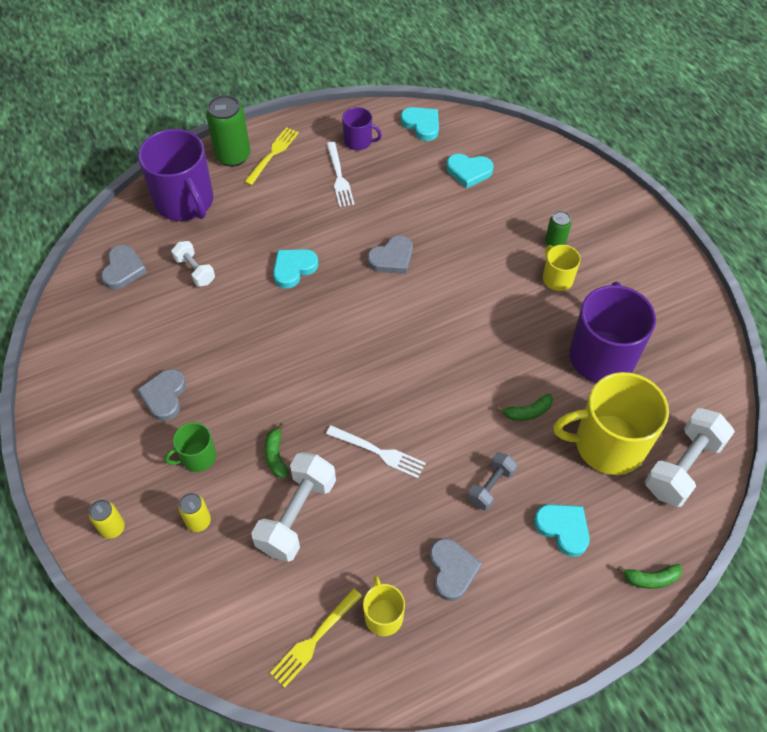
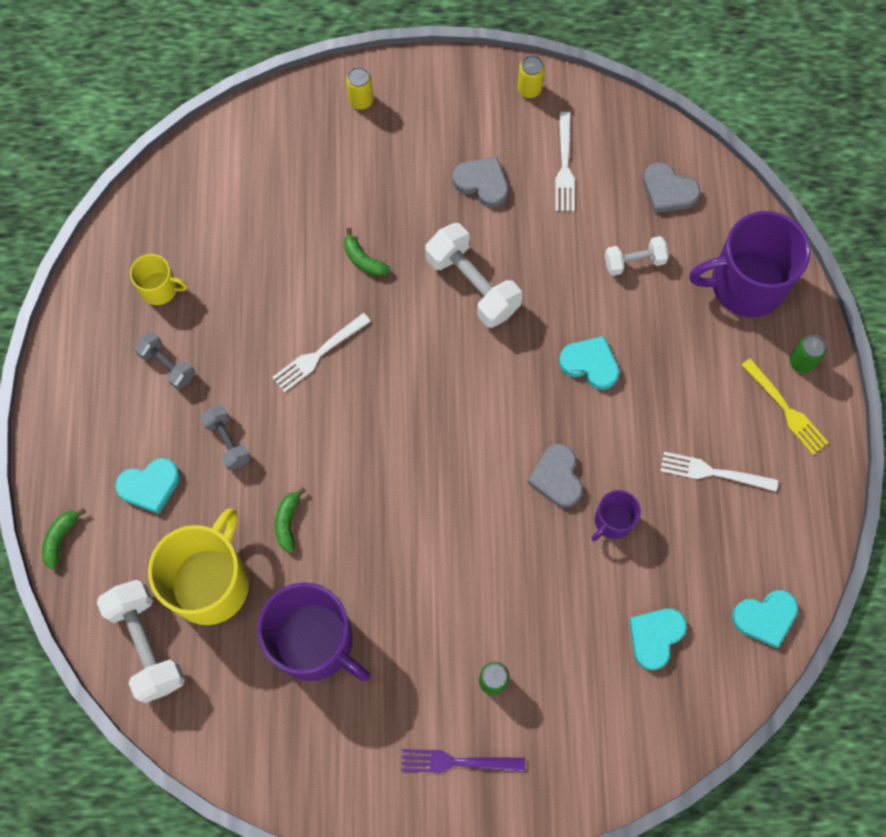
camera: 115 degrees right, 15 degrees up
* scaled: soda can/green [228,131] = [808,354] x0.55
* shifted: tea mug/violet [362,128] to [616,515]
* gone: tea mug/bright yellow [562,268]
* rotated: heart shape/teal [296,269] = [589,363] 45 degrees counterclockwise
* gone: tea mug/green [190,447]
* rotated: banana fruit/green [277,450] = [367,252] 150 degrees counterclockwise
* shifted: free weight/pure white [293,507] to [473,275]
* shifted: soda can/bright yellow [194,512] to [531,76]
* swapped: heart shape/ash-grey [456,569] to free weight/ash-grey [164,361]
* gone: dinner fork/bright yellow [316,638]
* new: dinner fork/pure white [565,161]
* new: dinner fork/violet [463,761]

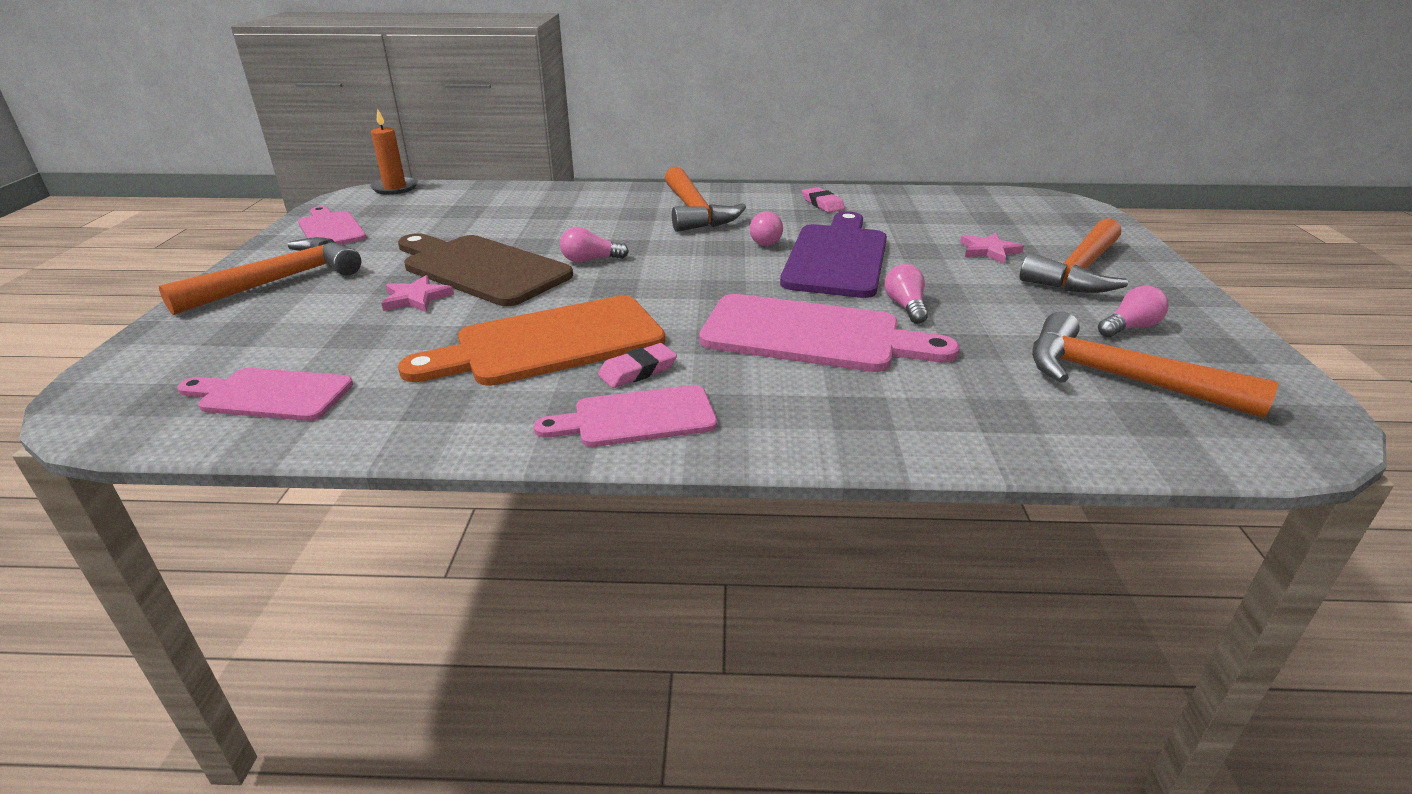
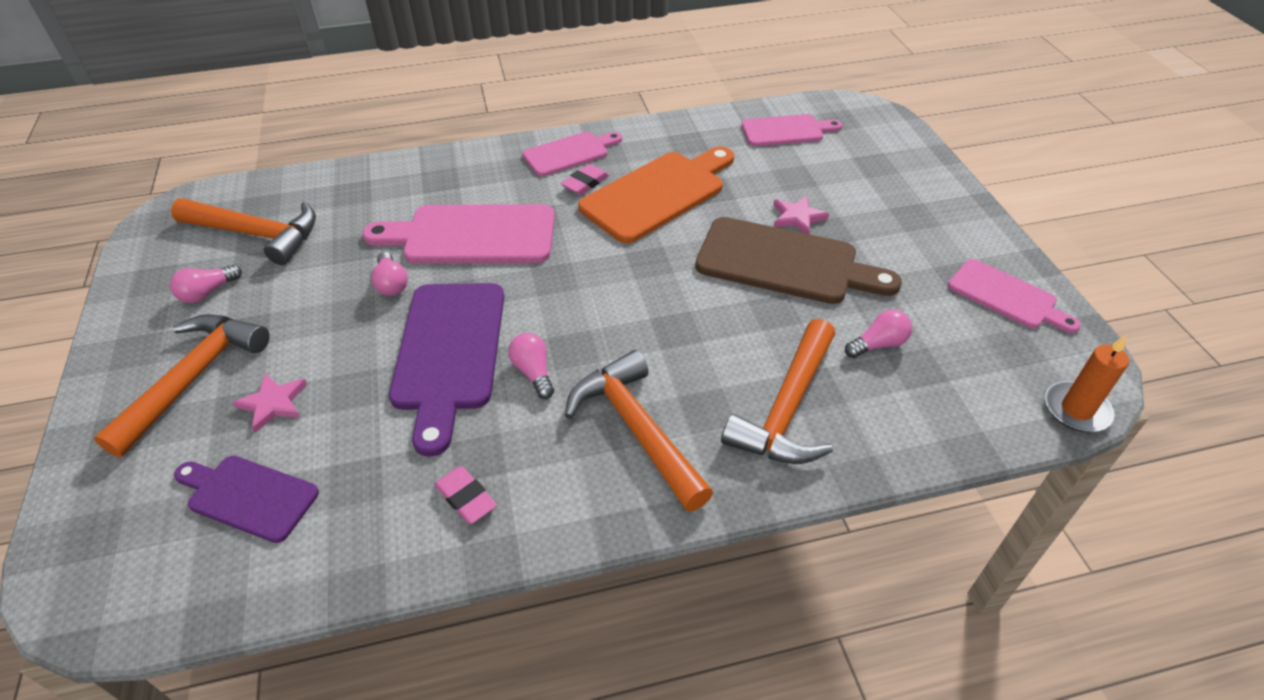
camera: 165 degrees right, 15 degrees up
* shifted: bulb/pink [594,245] to [878,333]
* shifted: carpenter's hammer/orange-coloured [260,276] to [778,391]
* new: chopping board/violet [246,499]

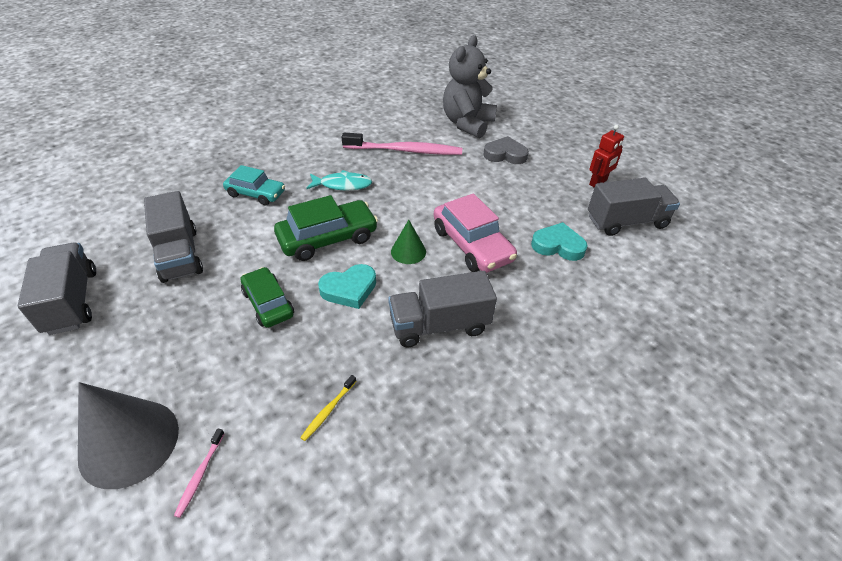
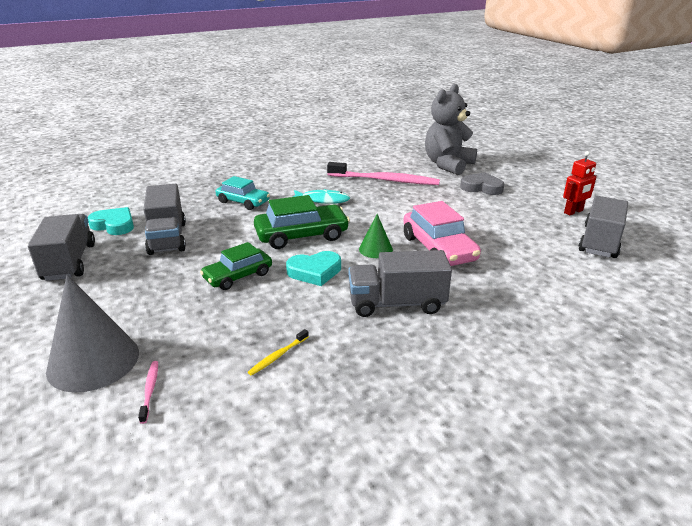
camera: 10 degrees right, 15 degrees down
* rotated: lorry/ash-grey [634,207] = [603,227] 60 degrees counterclockwise
* shifted: heart shape/teal [559,241] to [111,221]
* rotated: car/green [267,297] = [236,266] 105 degrees counterclockwise
* rotated: dental brush/pink [199,473] = [148,392] 150 degrees clockwise

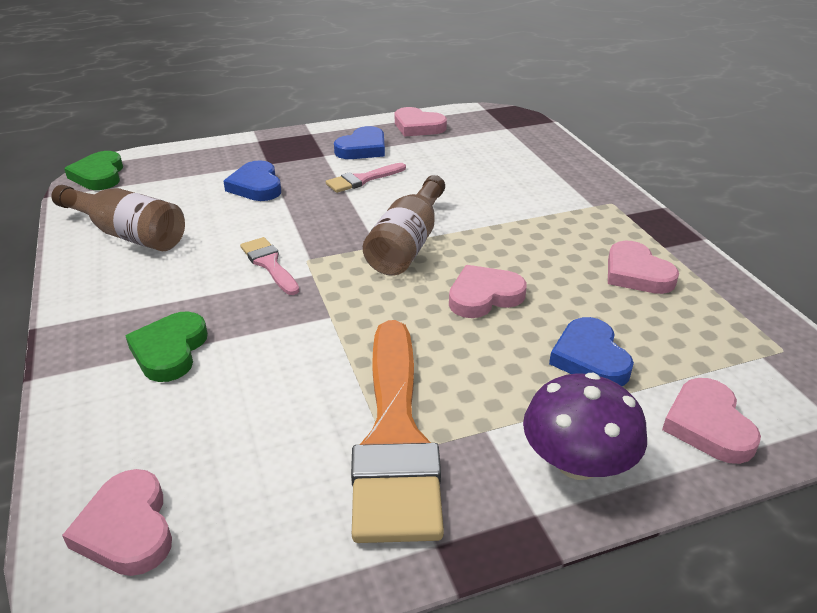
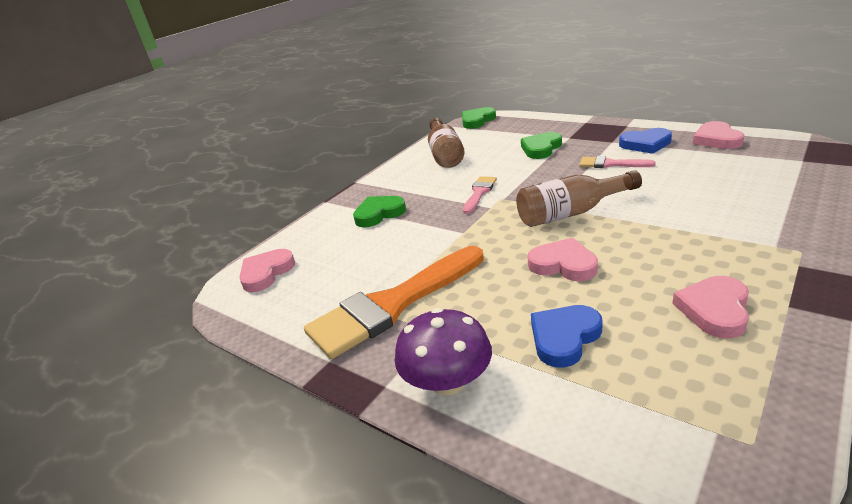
camera: 60 degrees right, 5 degrees down
* repainted: heart shape/cobalt [252,180] to heart shape/green [541,145]
* gone: heart shape/pink [711,421]

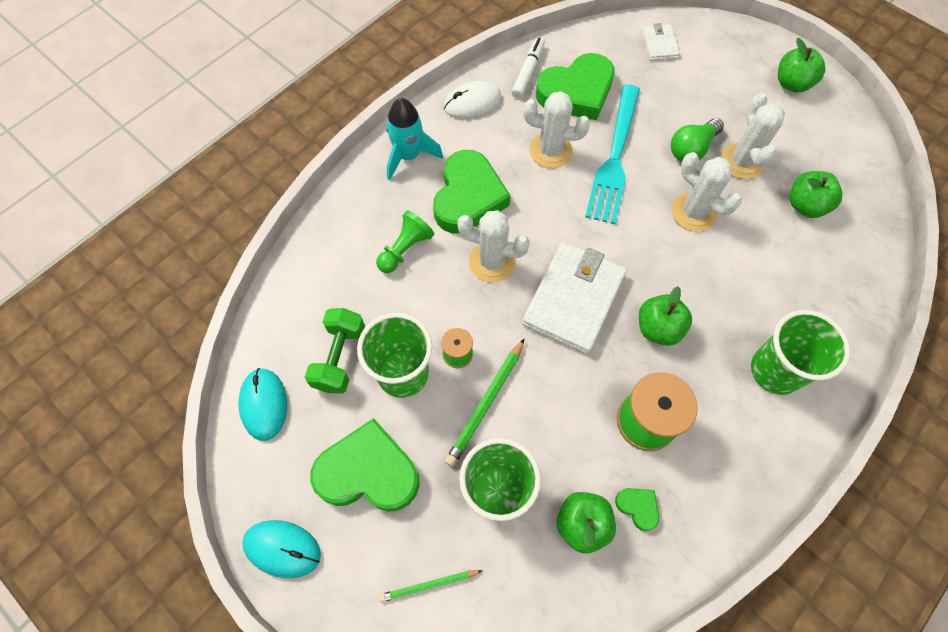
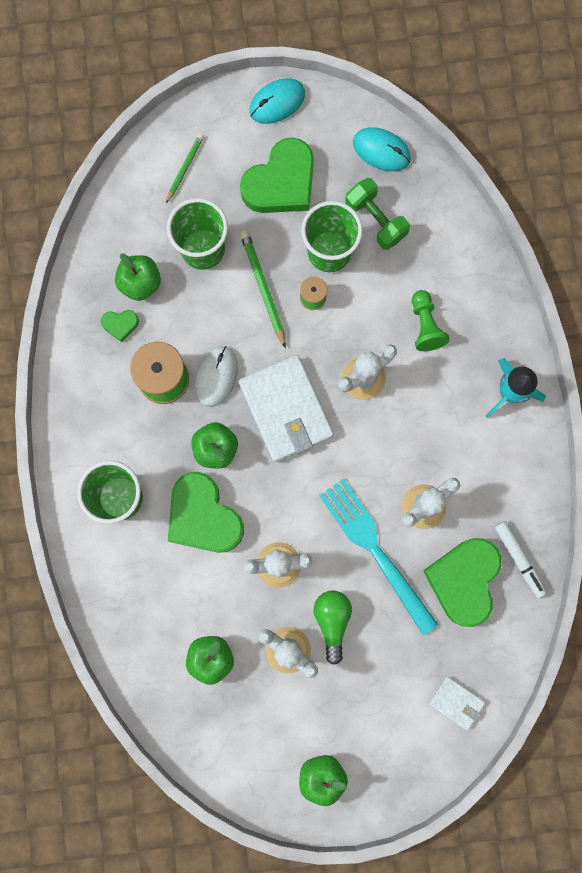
camera: 130 degrees right, 15 degrees up
* shifted: computer mouse/pure white [472,100] to [216,376]
* shifted: heart shape/green [472,192] to [206,512]

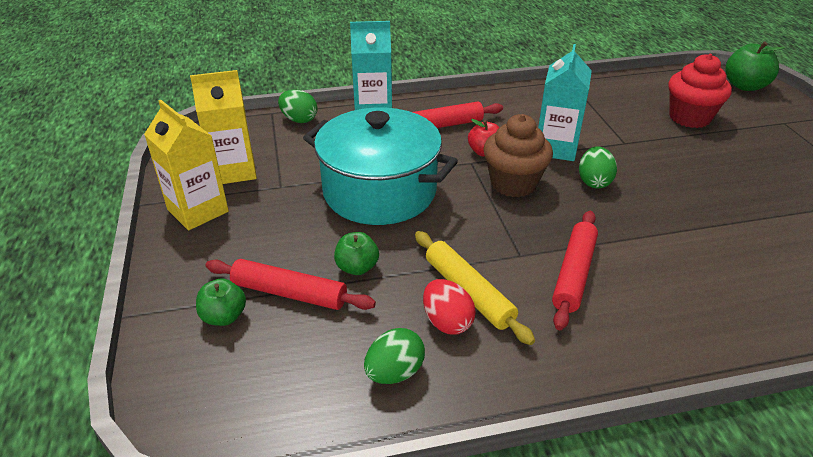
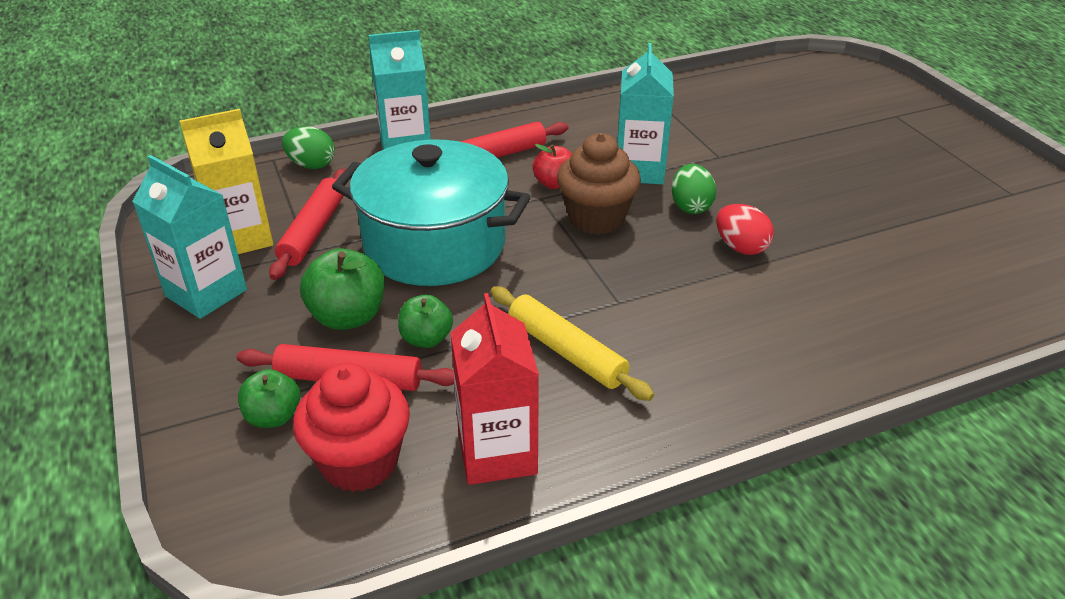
camera: 10 degrees left, 0 degrees up
* shifted: toy apple/green [755,66] to [342,289]
* shifted: fairy cake/red [700,91] to [351,427]
* repainted: milk carton/bright yellow [186,165] to milk carton/teal [189,237]
* shifted: pastry roller/red [575,270] to [307,224]
* shifted: egg shape/red [449,307] to [745,229]
* swapped: egg shape/green [394,356] to milk carton/red [495,389]

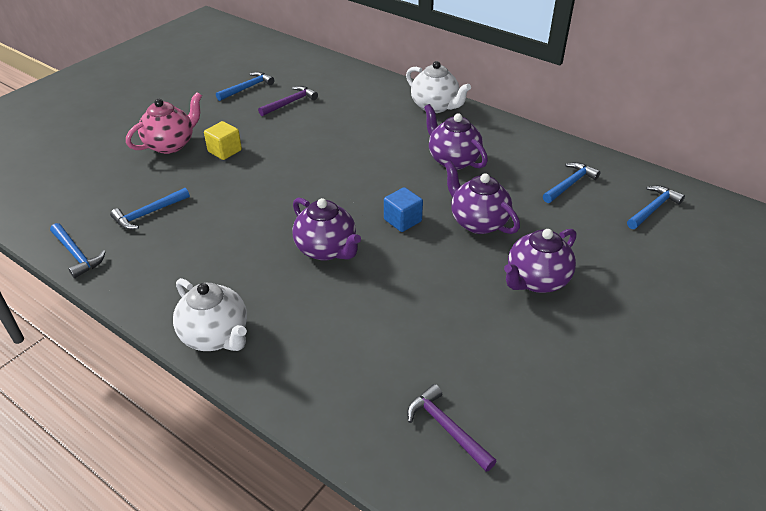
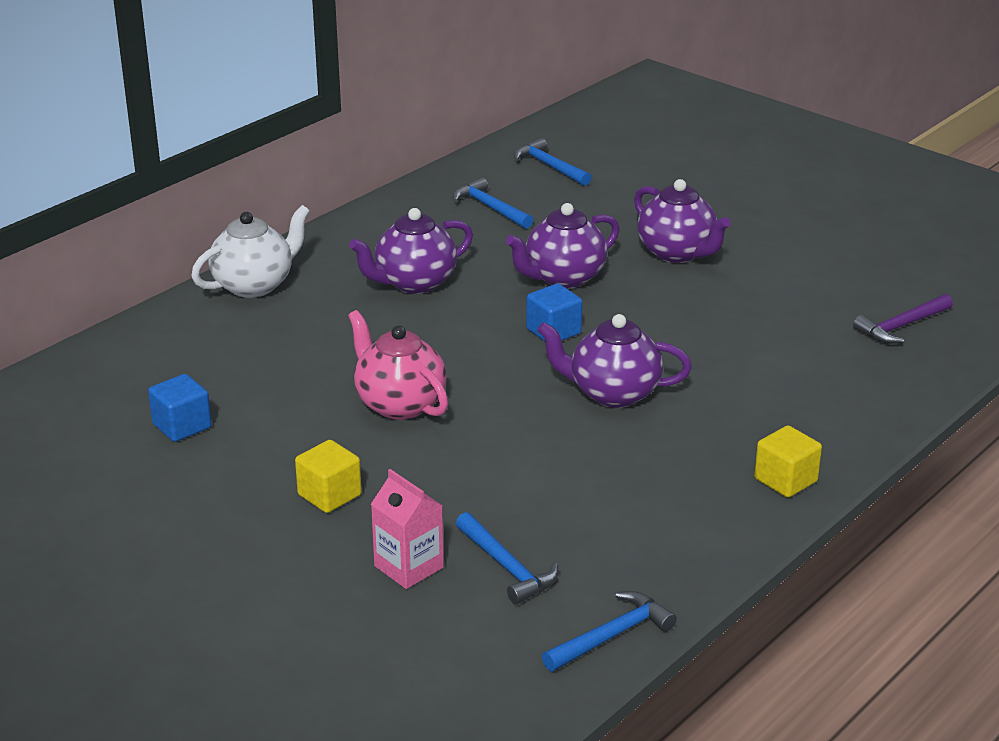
camera: 85 degrees left, 10 degrees down
* gone: carpenter's hammer/cobalt [245,86]
* swapped: carpenter's hammer/violet [288,101] to solid cube/cobalt [180,408]
* shifted: china teapot/pink [164,123] to [398,365]
* rotated: china teapot/violet [326,229] = [614,361] 135 degrees counterclockwise
* swapped: china teapot/pure white [210,314] to solid cube/bright yellow [788,461]
* new: milk carton/pink [407,529]

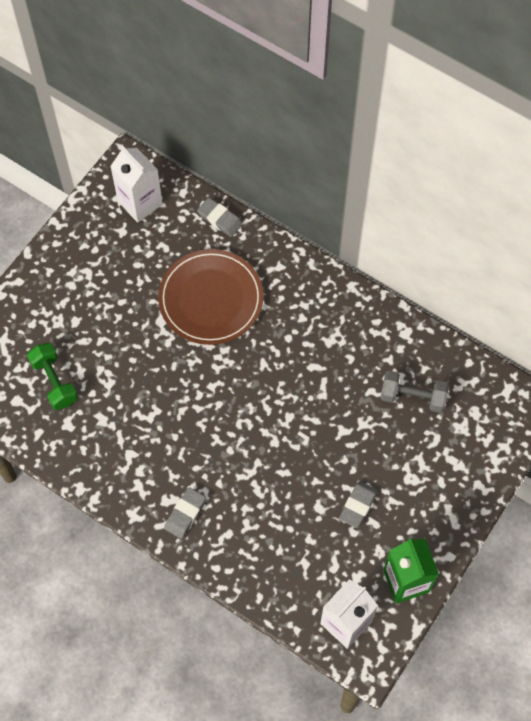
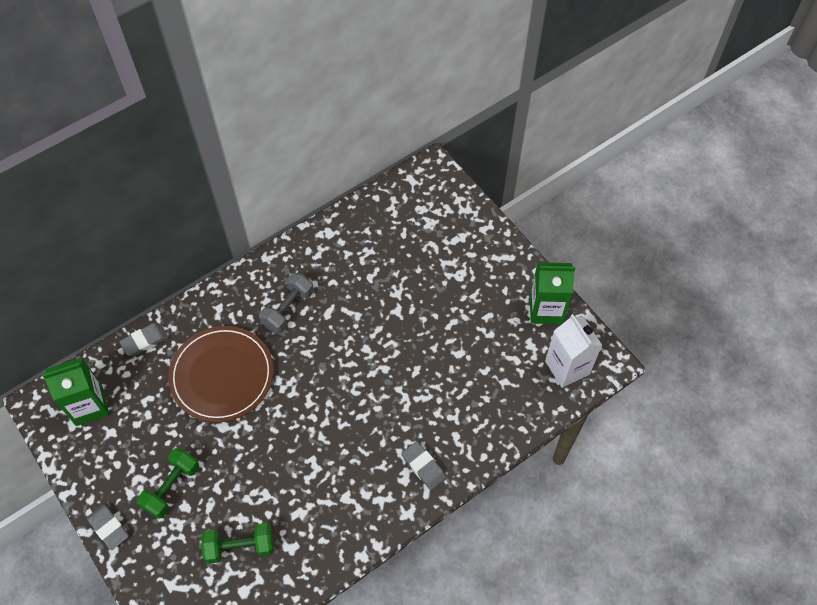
camera: 70 degrees left, 5 degrees down
* repainted: milk carton/pure white [136,184] to milk carton/green [76,392]
* shifted: free weight/ash-grey [414,392] to [286,303]
* shifted: pencil eraser/ash-grey [358,504] to [108,527]
* new: free weight/green [168,483]

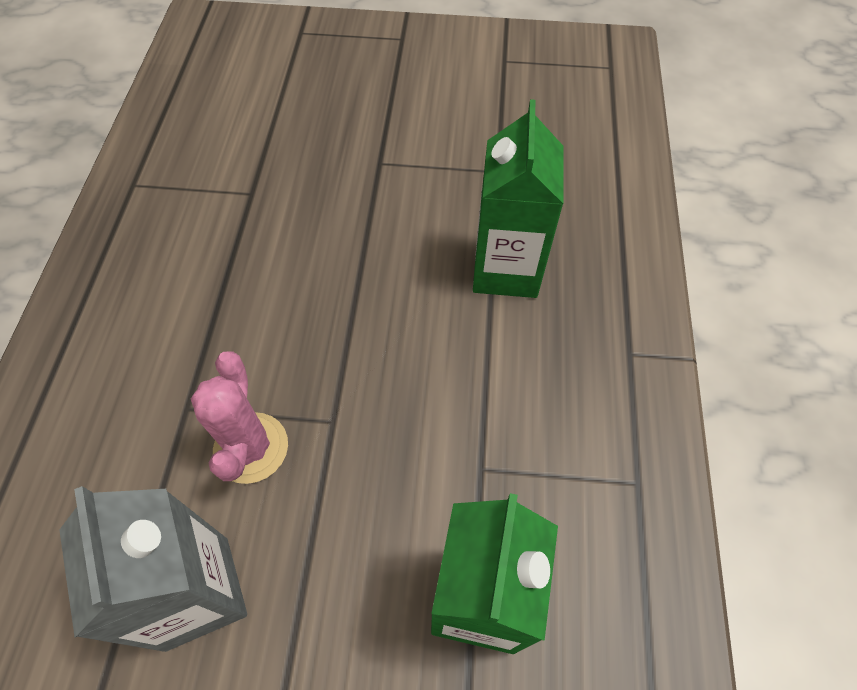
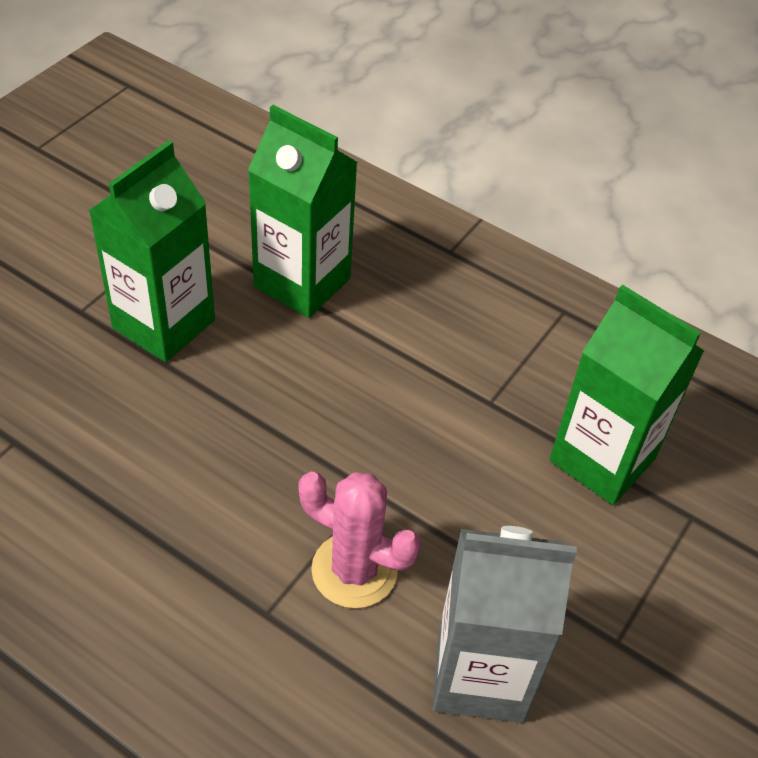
camera: 65 degrees left, 10 degrees down
* new: milk carton/green [152,251]

